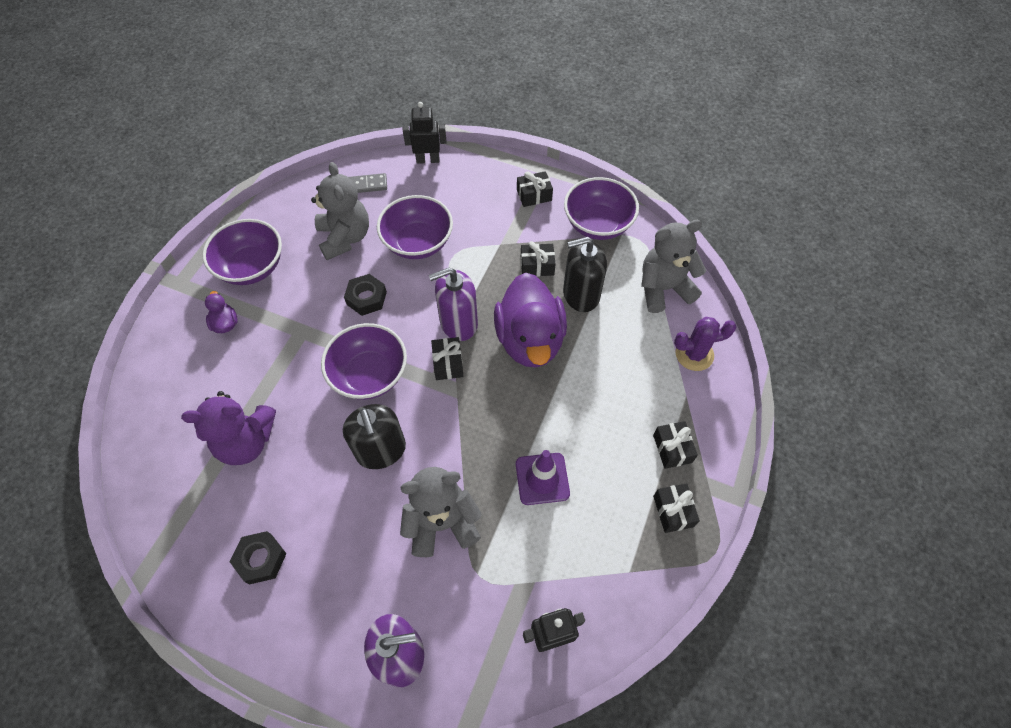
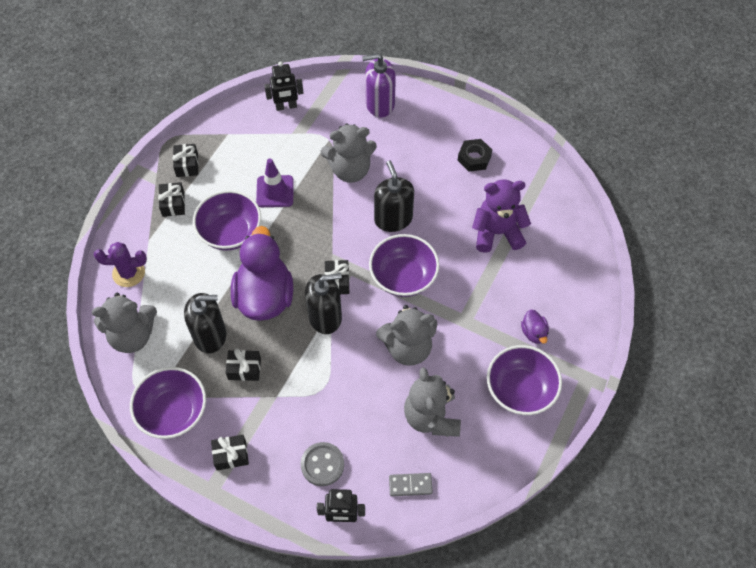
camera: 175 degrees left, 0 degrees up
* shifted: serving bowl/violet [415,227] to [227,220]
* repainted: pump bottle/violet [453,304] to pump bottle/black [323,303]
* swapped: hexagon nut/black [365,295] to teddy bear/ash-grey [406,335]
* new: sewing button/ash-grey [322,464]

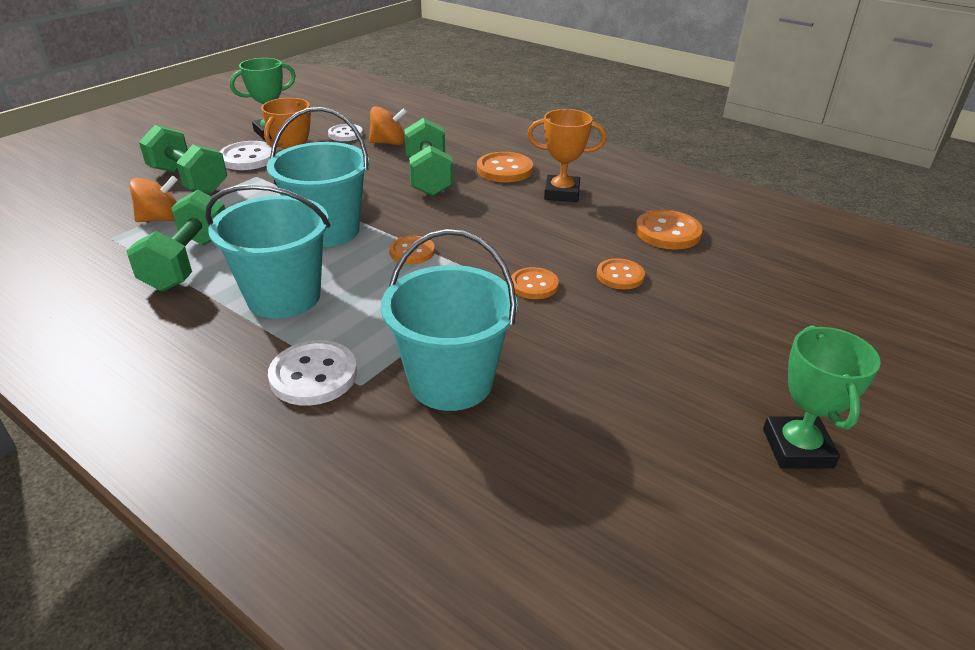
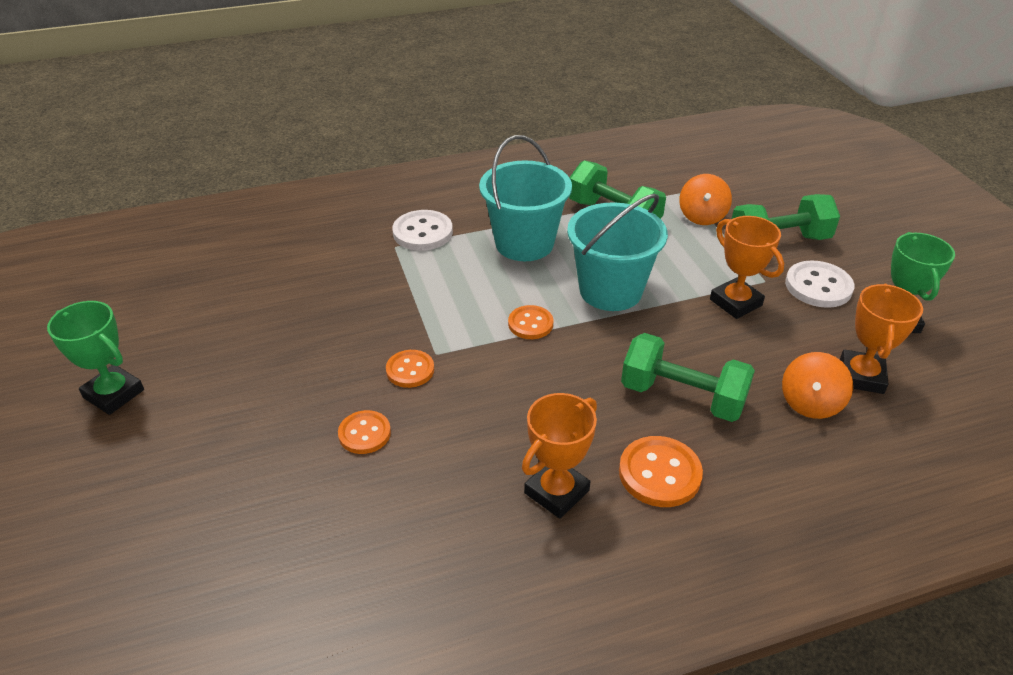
camera: 125 degrees right, 5 degrees up
* swapped: sewing button/pure white [345,132] to prize cup/orange-coloured [881,339]
* gone: sewing button/orange-coloured [669,230]
* gone: bucket/teal [449,320]

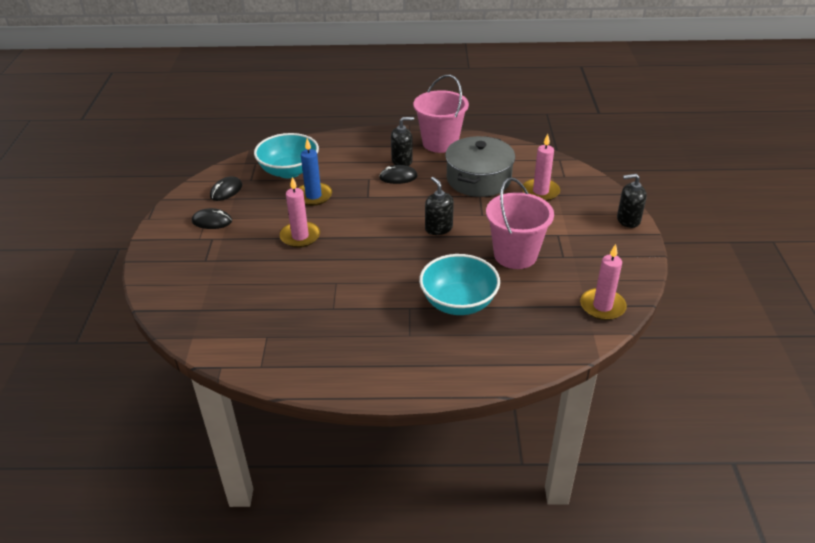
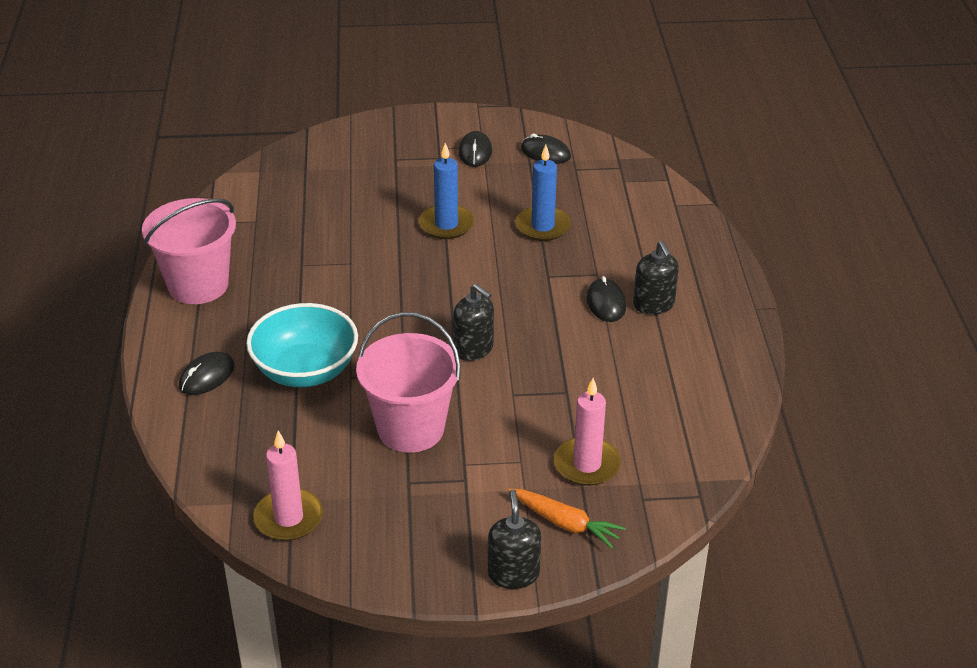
camera: 85 degrees right, 0 degrees up
* shifted: bucket/pink [441,114] to [189,251]
* gone: serving bowl/teal [286,155]
* gone: stockpot/ash-grey [480,166]
* repainted: wax candle/pink [300,212] to wax candle/cobalt [446,191]
* rotated: pump bottle/black [439,206] = [473,322] 75 degrees clockwise
* new: computer mouse/black [207,373]
* new: toy carrot/orange-coloured [567,518]

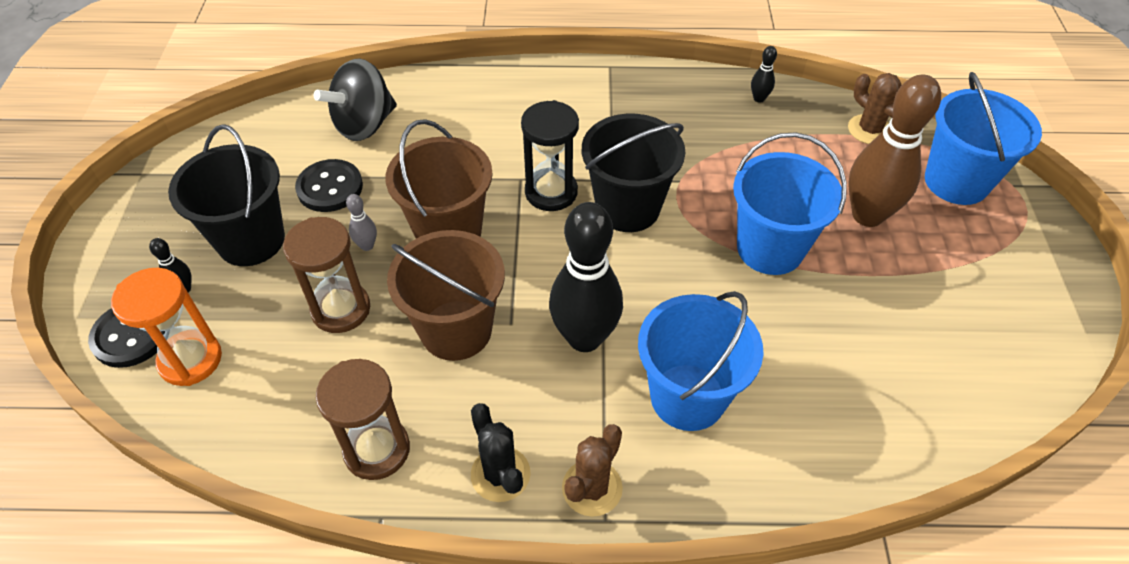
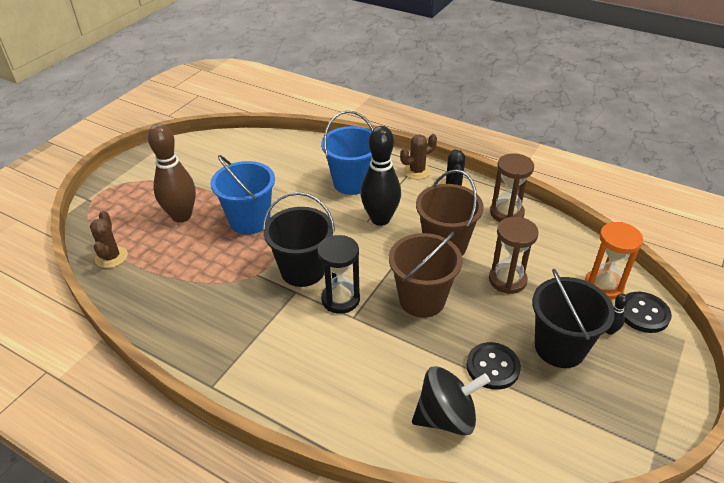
camera: 150 degrees left, 10 degrees down
* gone: tenpin/black [764,74]
* gone: bucket/cobalt [983,138]
* gone: tenpin/ash-grey [361,222]

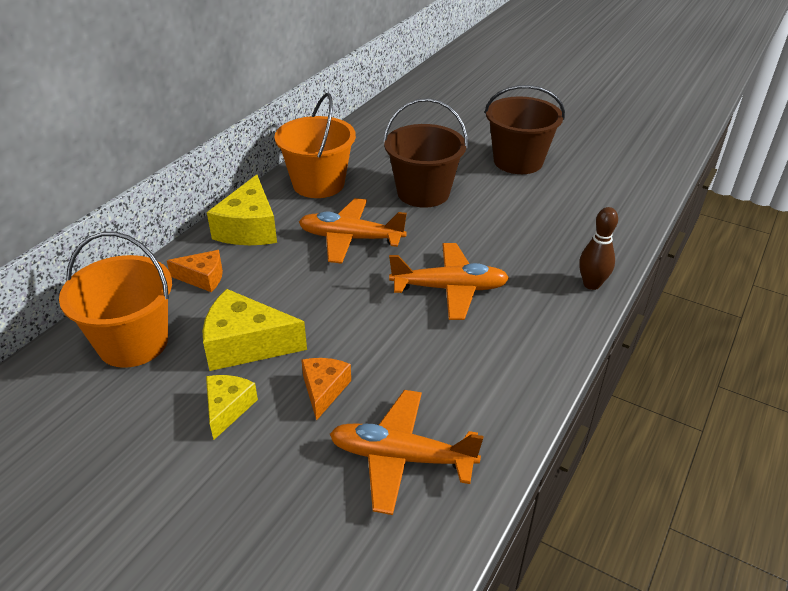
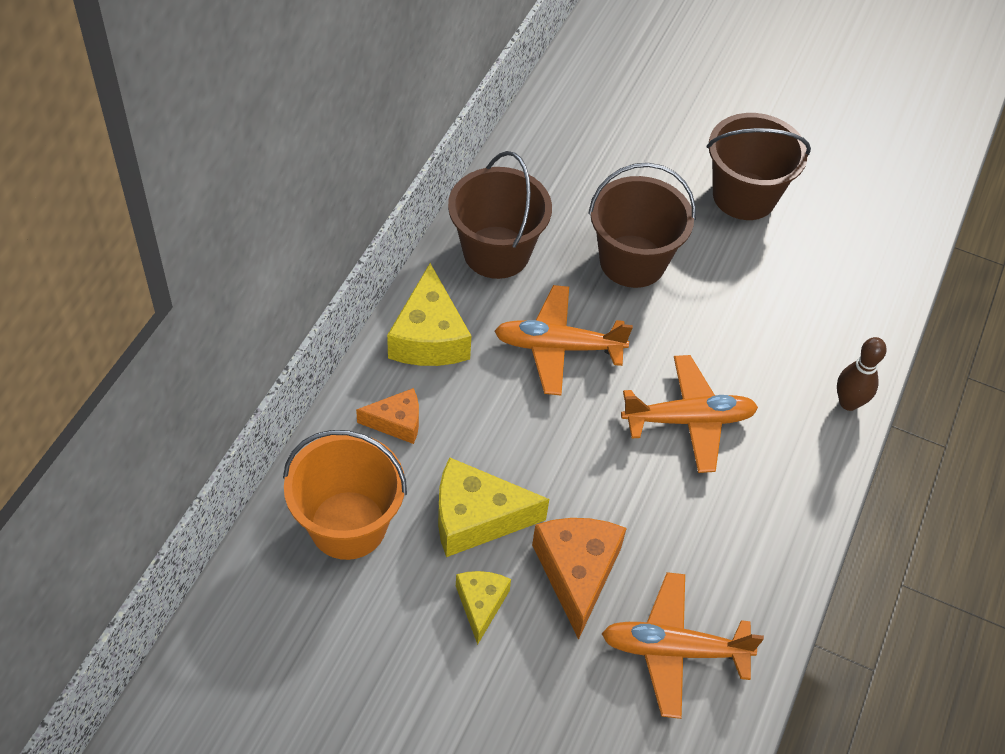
camera: 10 degrees left, 15 degrees up
* repainted: bucket/orange-coloured [315,145] to bucket/dark brown [500,215]
* scaled: cheese wedge/orange-coloured [326,389] = [579,579] x1.68

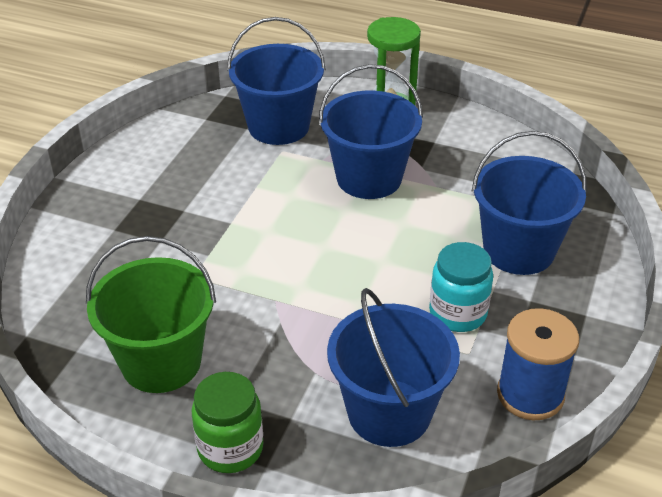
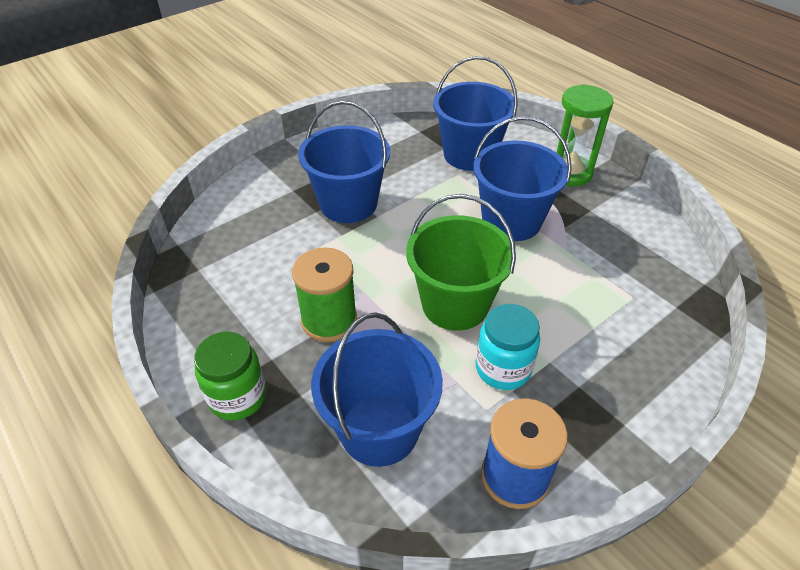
camera: 30 degrees right, 5 degrees up
* shifted: bucket/cobalt [529,203] to [344,162]
* shifted: bucket/green [151,314] to [461,262]
* new: spool/green [324,295]

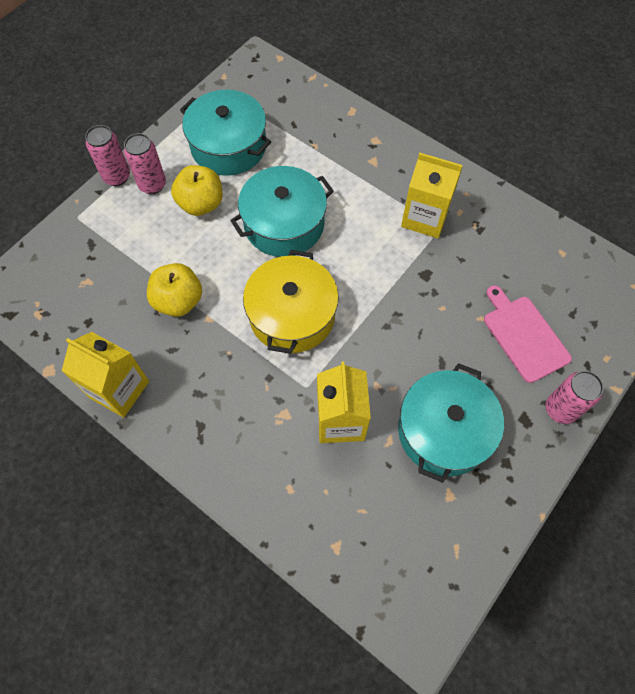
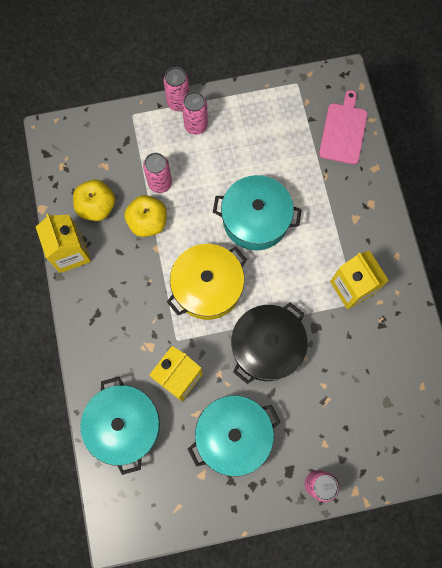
camera: 40 degrees right, 10 degrees up
* shifted: stockpot/teal [225,133] to [120,426]
* shifted: toy apple/bright yellow [197,190] to [94,200]
* shifted: chopping board/pink [528,334] to [343,127]
* new: soda can/pink [157,173]
* new: stockpot/black [269,343]

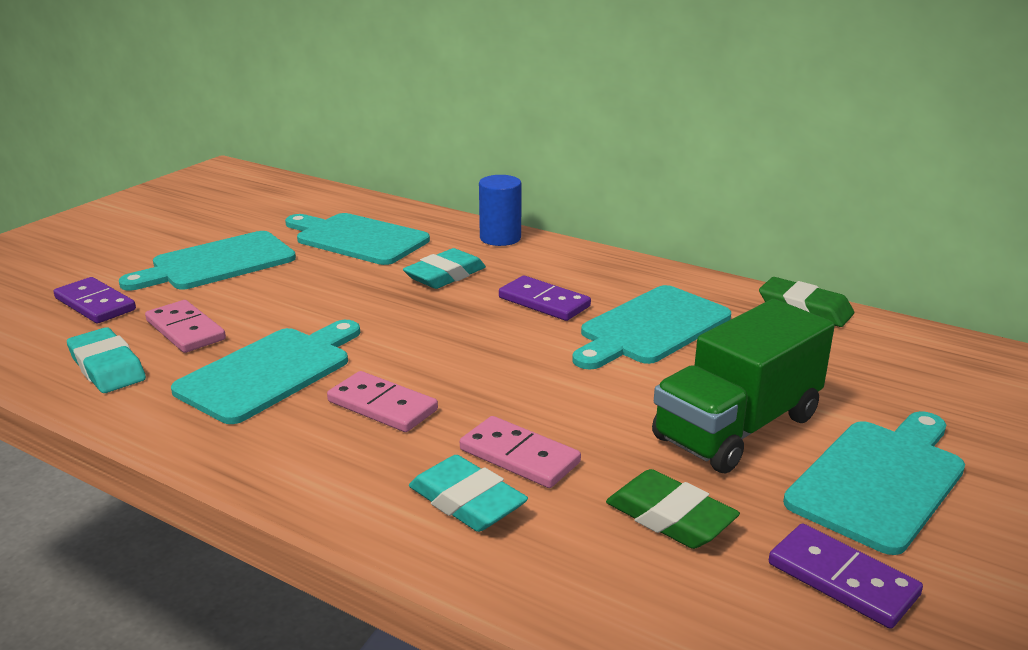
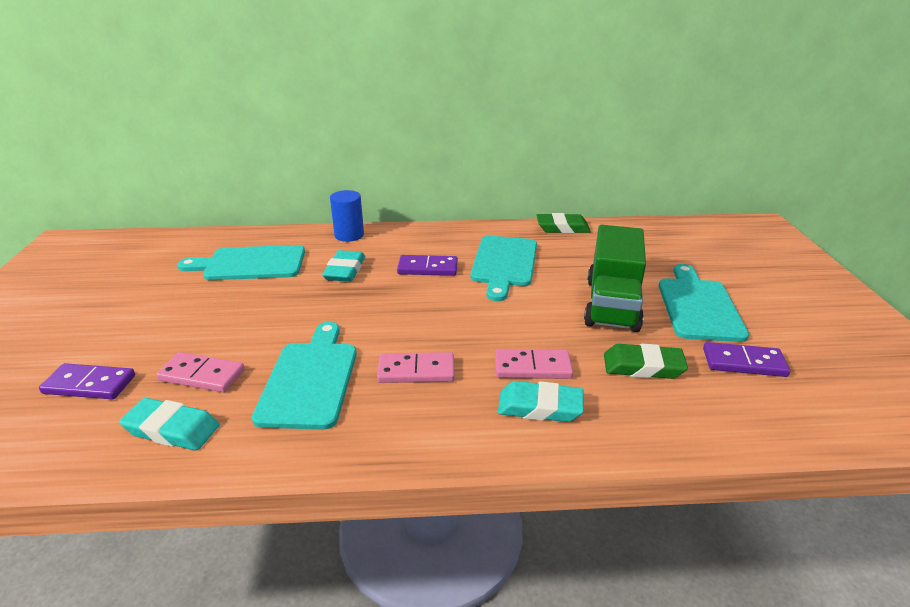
camera: 35 degrees left, 5 degrees up
* gone: chopping board/teal [207,261]

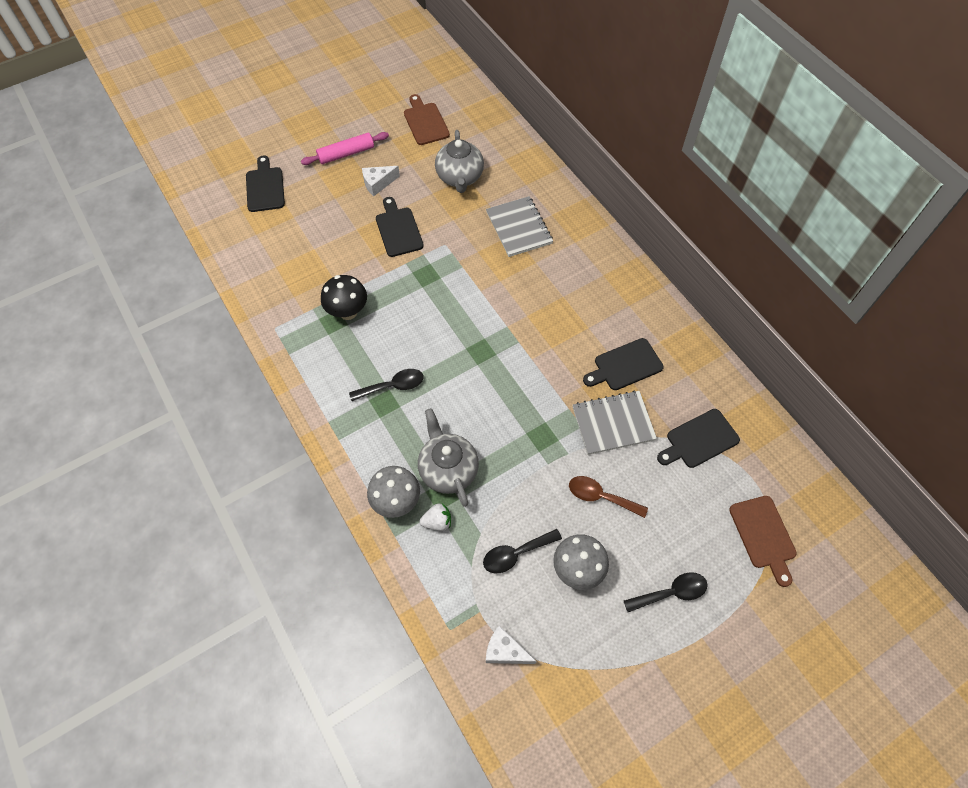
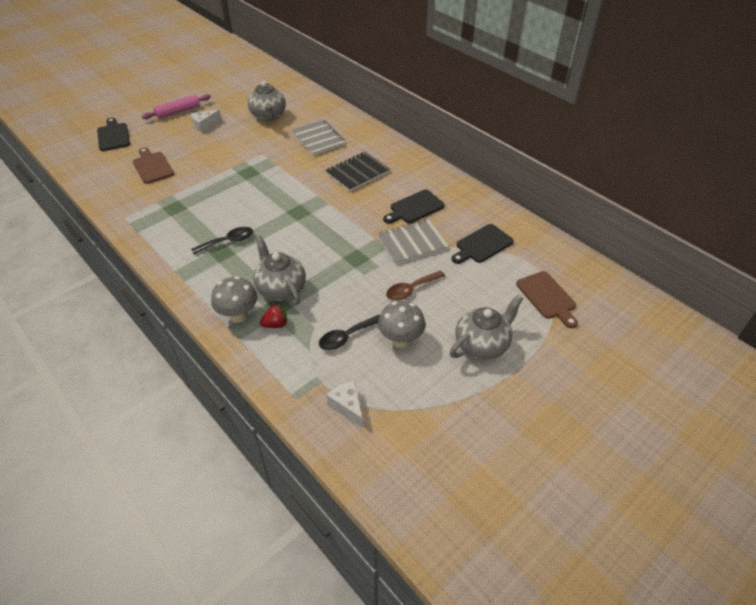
camera: 10 degrees left, 15 degrees down
* shifted: chopping board/dark brown [427,119] to [153,166]
* gone: chopping board/black [400,227]
* gone: fungus/black [344,297]
* rotated: teaspoon/dark brown [608,497] = [415,286] 45 degrees counterclockwise
* repainted: berry/pure white [435,517] to berry/red [273,316]
* swapped: teaspoon/black [666,592] to china teapot/ash-grey [486,327]
* rotated: cheese wedge/pure white [511,644] = [345,404] 45 degrees clockwise
* new: notebook/black [357,171]

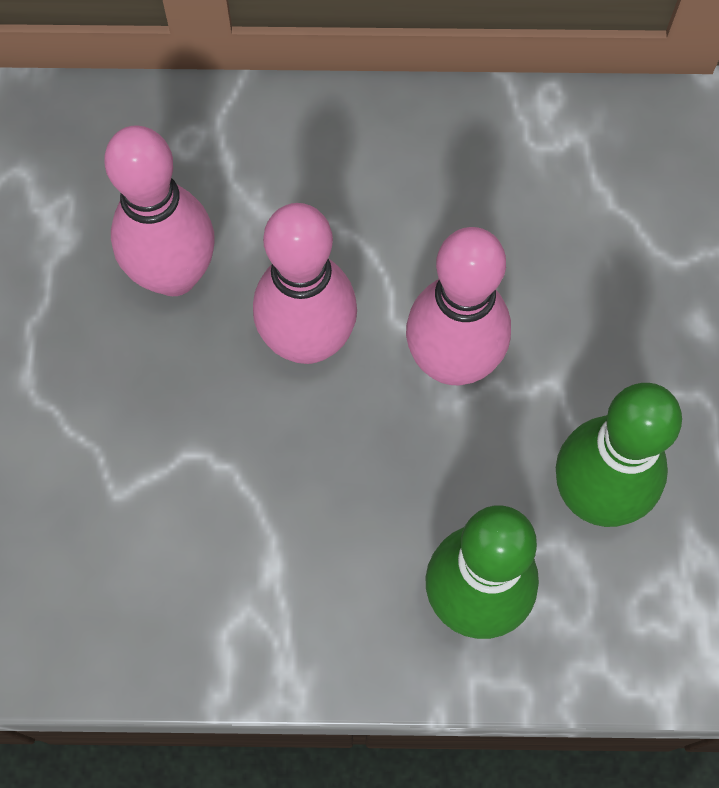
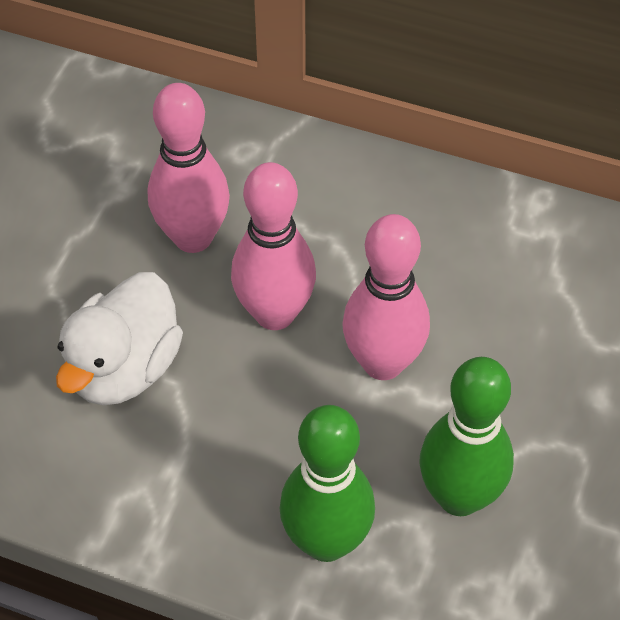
camera: 20 degrees right, 15 degrees down
* new: rubber duck/pure white [119,338]

